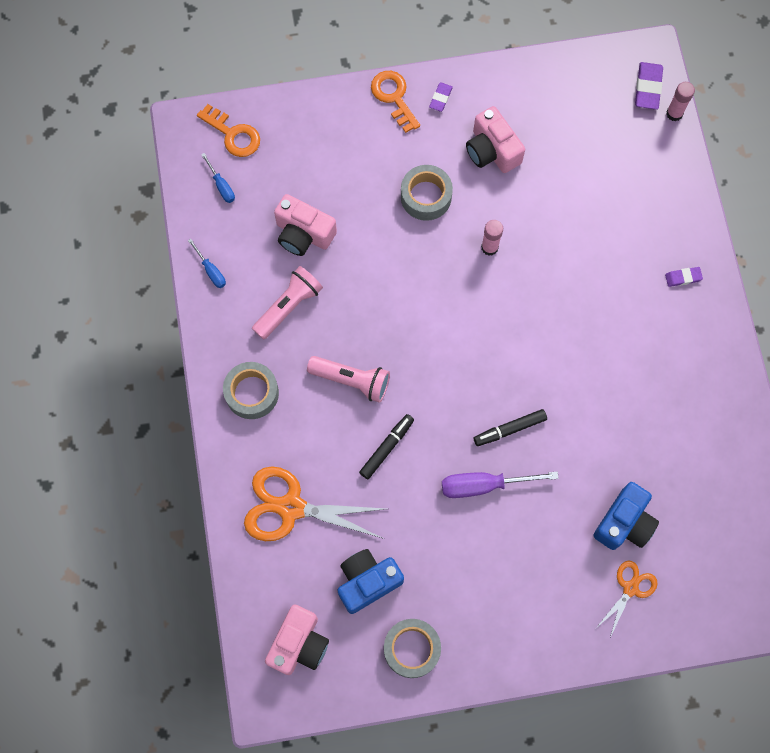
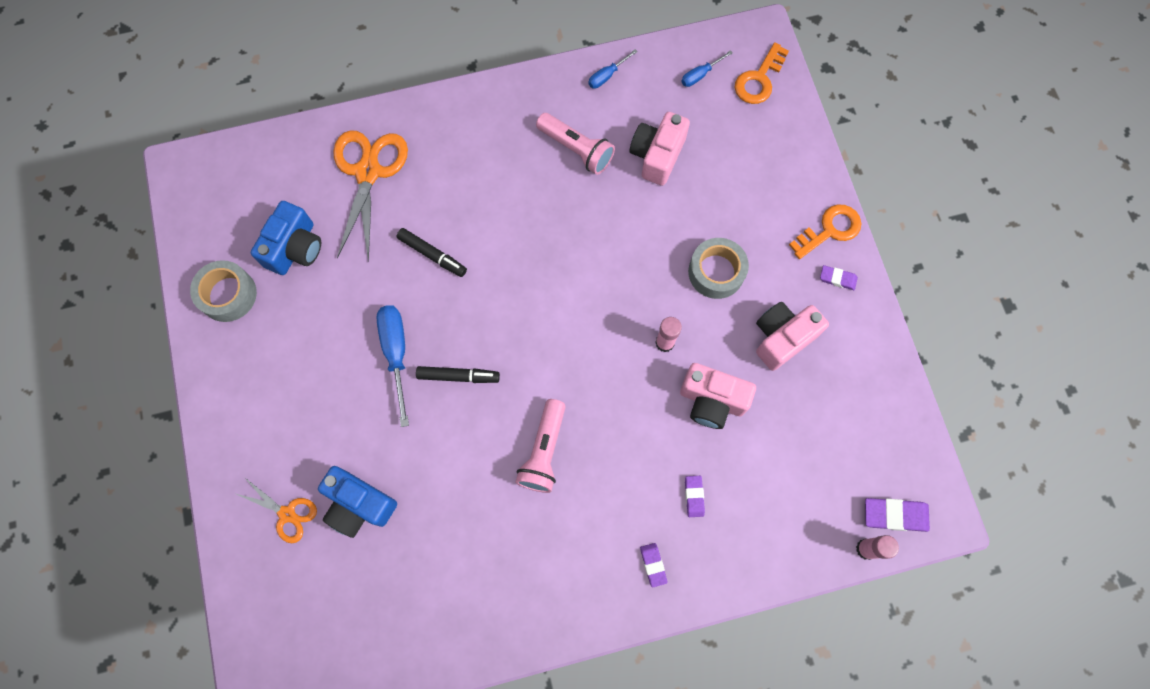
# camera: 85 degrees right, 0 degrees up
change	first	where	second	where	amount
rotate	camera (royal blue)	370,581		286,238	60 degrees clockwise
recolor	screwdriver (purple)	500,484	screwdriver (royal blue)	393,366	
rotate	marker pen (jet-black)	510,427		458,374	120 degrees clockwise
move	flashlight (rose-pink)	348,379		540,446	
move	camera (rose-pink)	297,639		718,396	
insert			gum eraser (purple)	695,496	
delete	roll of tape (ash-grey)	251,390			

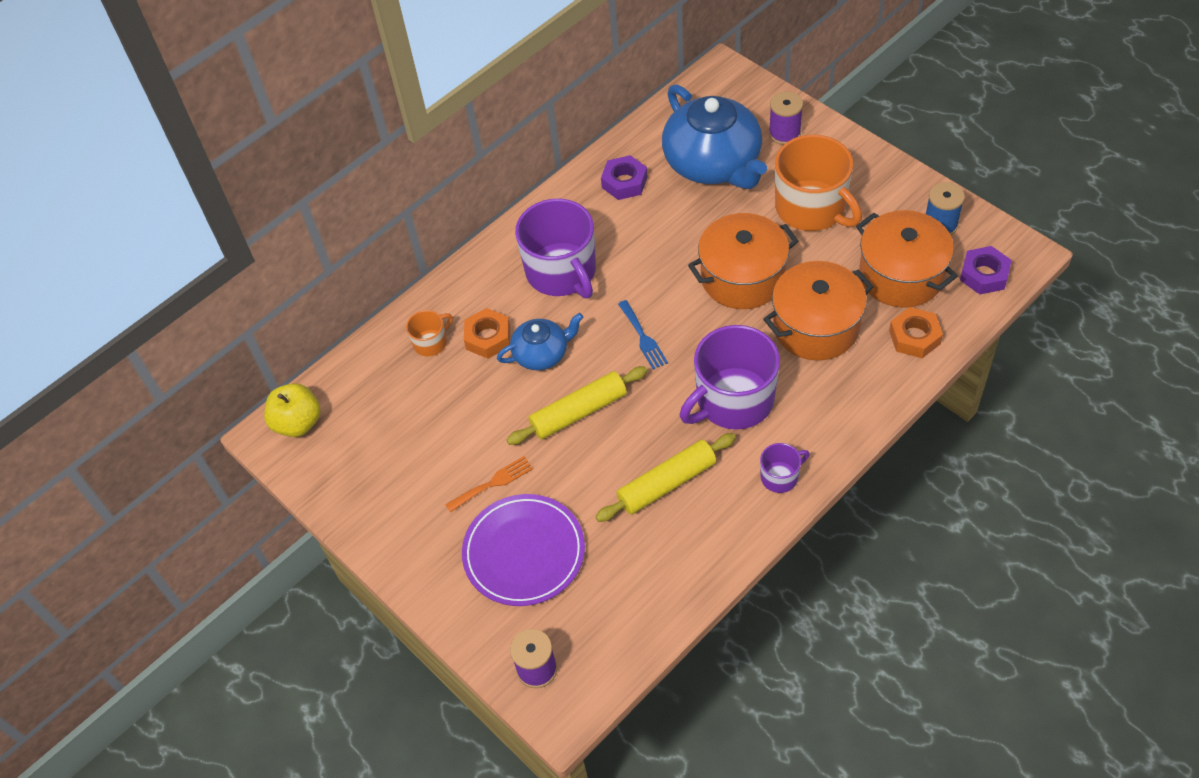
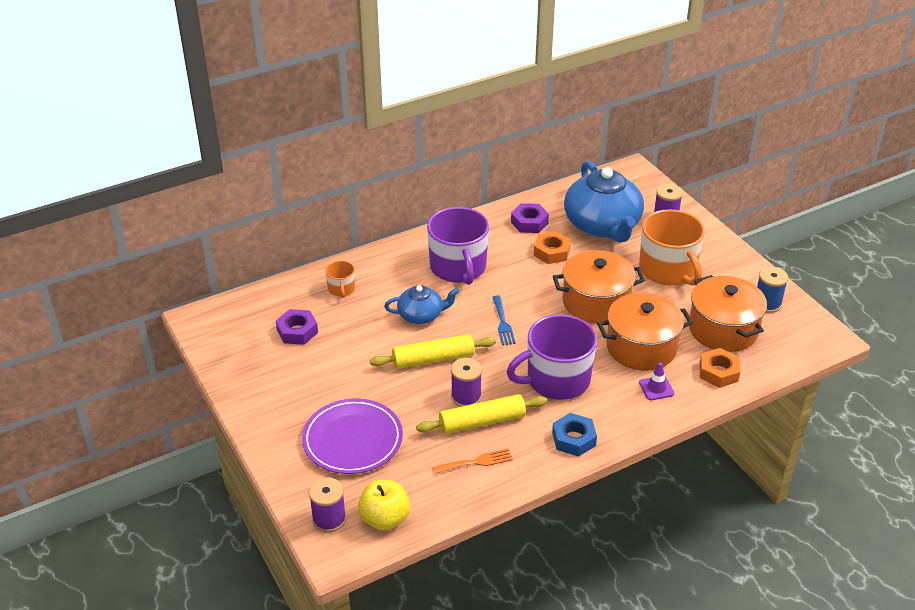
# camera: 10 degrees right, 15 degrees down
change	first	where	second	where	amount
move	nut (purple)	986,270		297,327	
rotate	tea mug (bright orange)	429,333		340,279	105 degrees clockwise
move	apple fruit (yellow)	292,410		384,505	
move	dinner fork (bright orange)	489,484		472,461	
insert			spool (purple)	466,382	
move	nut (bright orange)	487,333		552,247	
replace	tea mug (purple)	784,468	nut (royal blue)	574,435	
insert			traffic cone (purple)	656,381	

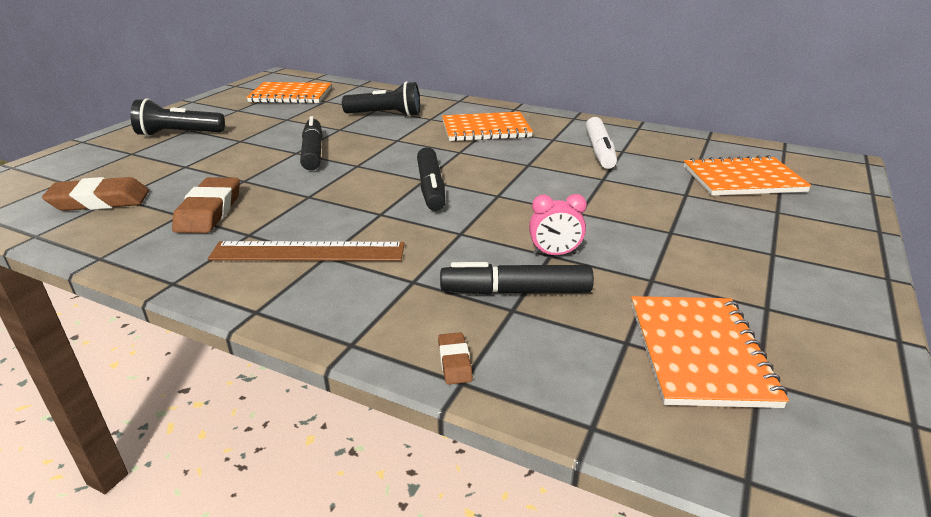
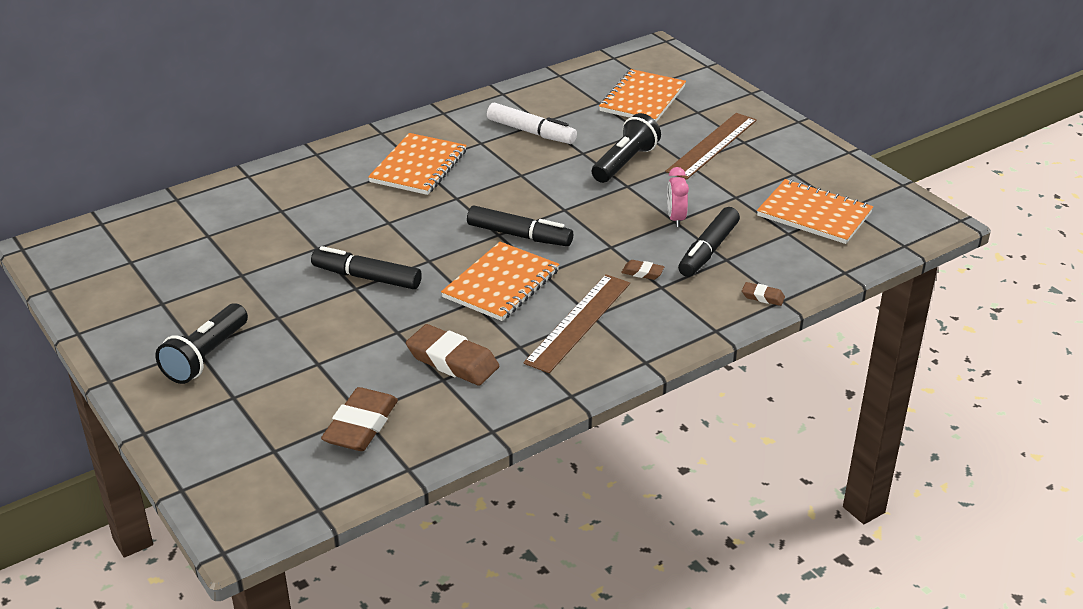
# camera: 60 degrees left, 5 degrees up
change	first	where	second	where	amount
move	notepad (bright orange)	288,93		500,281	
move	flashlight (jet-black)	381,99		626,148	
insert			gum eraser (russet)	642,270	
insert			straightedge (russet)	711,146	
rotate	bedside clock (rose-pink)	558,224		678,197	150 degrees clockwise

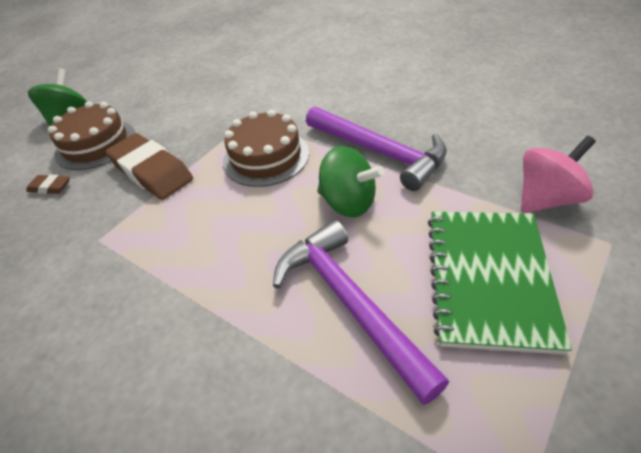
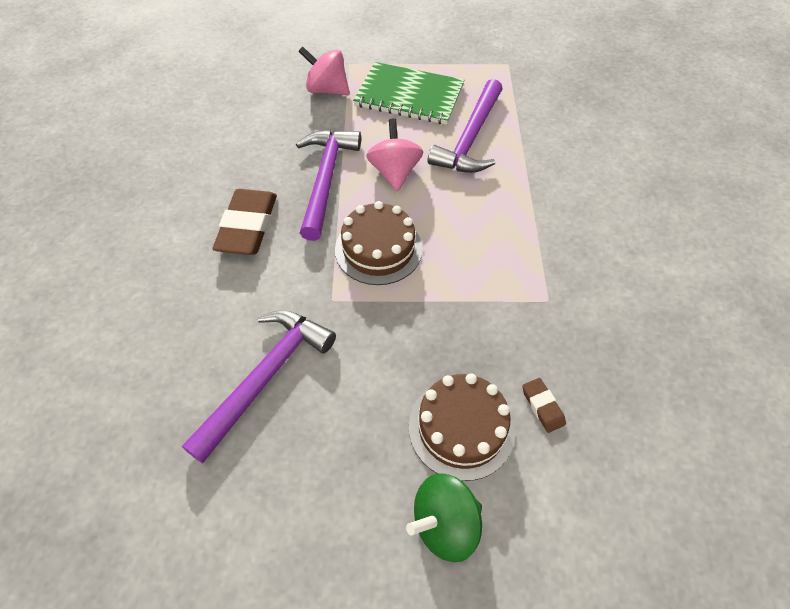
# camera: 130 degrees left, 10 degrees up
change	first	where	second	where	amount
insert			carpenter's hammer (purple)	259,386	
move	gum eraser (russet)	149,166		245,222	
rotate	notepad (leaf-green)	500,283		408,93	45 degrees clockwise
recolor	whirligig (leaf-green)	351,181	whirligig (rose-pink)	394,154	

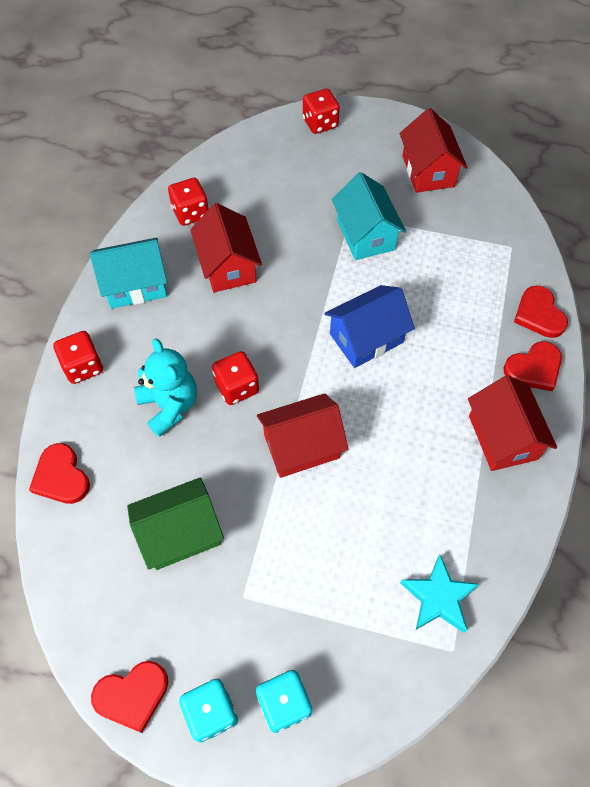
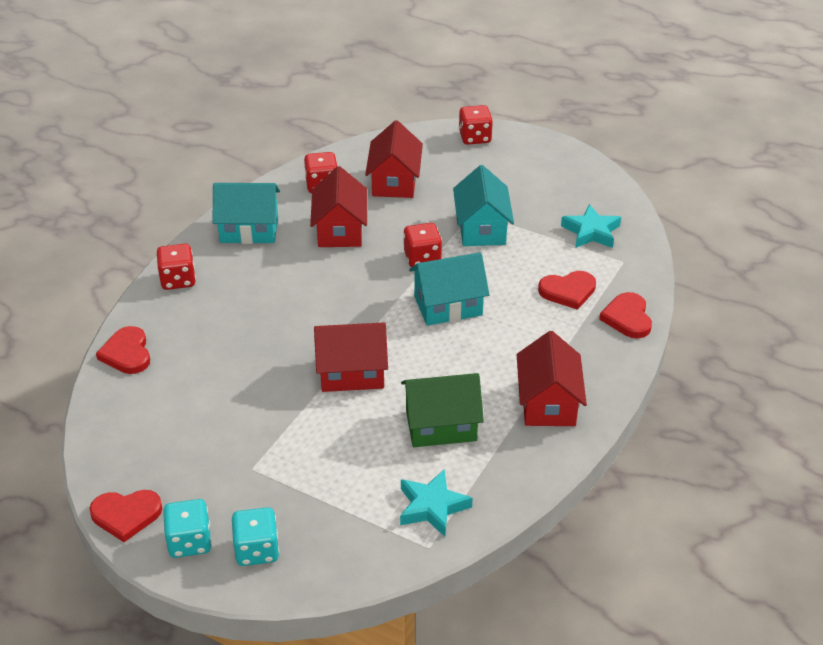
# camera: 15 degrees right, 20 degrees down
change	first	where	second	where	amount
move	house (scarlet)	433,150		394,159	
move	house (leaf-green)	175,523		442,410	
move	die (scarlet)	235,378		422,245	
recolor	house (royal blue)	369,326	house (aqua)	449,289	
move	love heart (scarlet)	533,366		567,290	
insert			star (aqua)	591,226	
delete	teddy bear (aqua)	165,387			

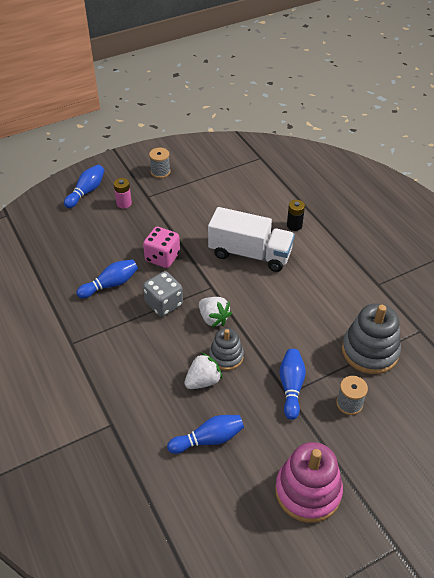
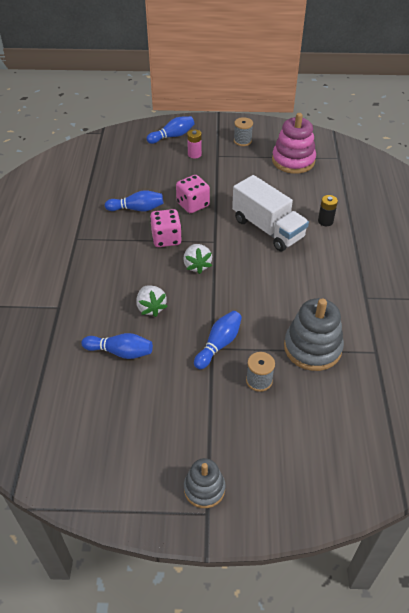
# camera: 30 degrees right, 0 degrees up
change	first	where	second	where	amount
rotate	toy strawberry (pure white)	203,370		152,301	75 degrees clockwise
recolor	die (ash-grey)	163,294	die (rose-pink)	166,228	
move	stacking rings (ash-grey)	226,349		204,483	
move	stacking rings (rose-pink)	309,482		294,143	

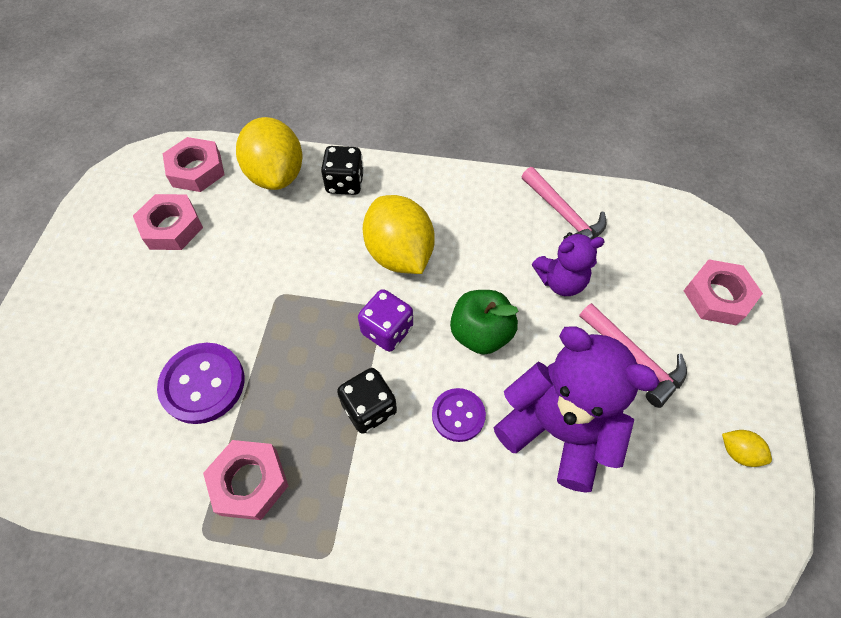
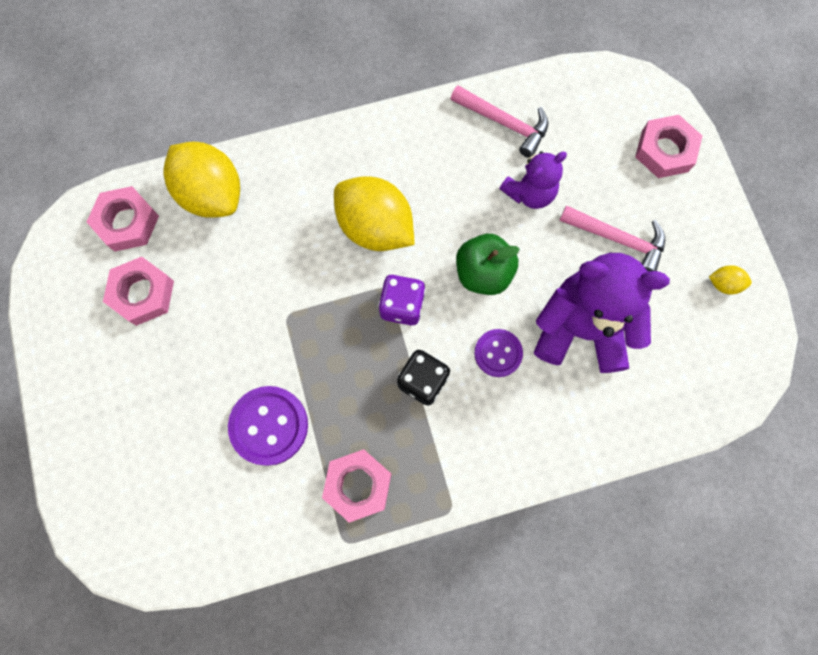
# camera: 25 degrees left, 15 degrees up
change	first	where	second	where	amount
delete	die (jet-black)	342,170			

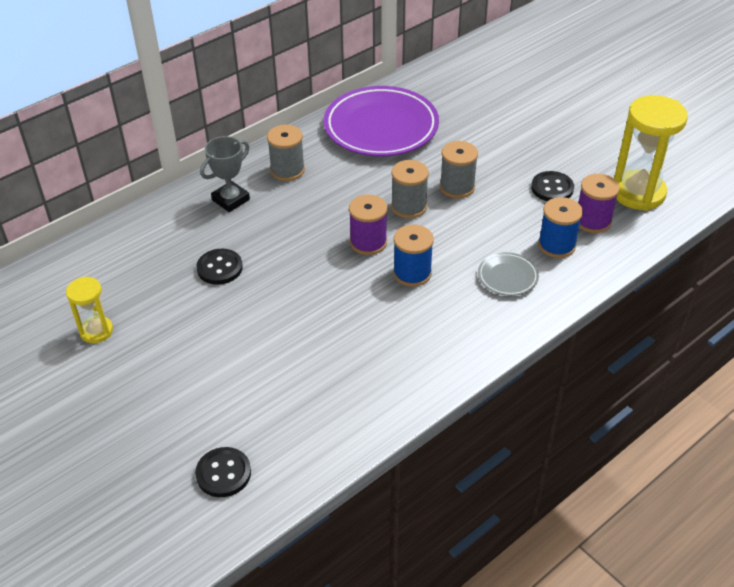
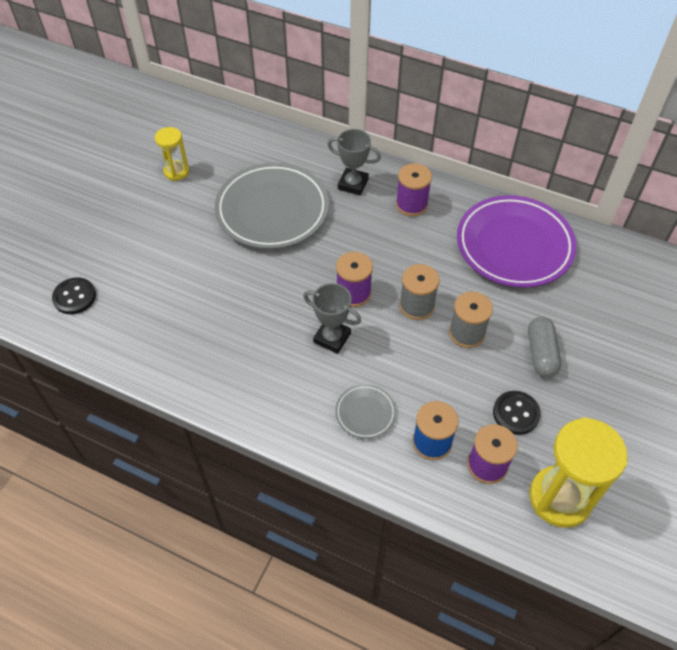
# camera: 65 degrees right, 10 degrees up
change	first	where	second	where	amount
replace	button (jet-black)	219,267	flat dish (ash-grey)	272,206	
replace	spool (royal blue)	413,255	trophy (ash-grey)	332,318	
recolor	spool (ash-grey)	286,153	spool (purple)	414,189	
insert			pill (ash-grey)	544,347	

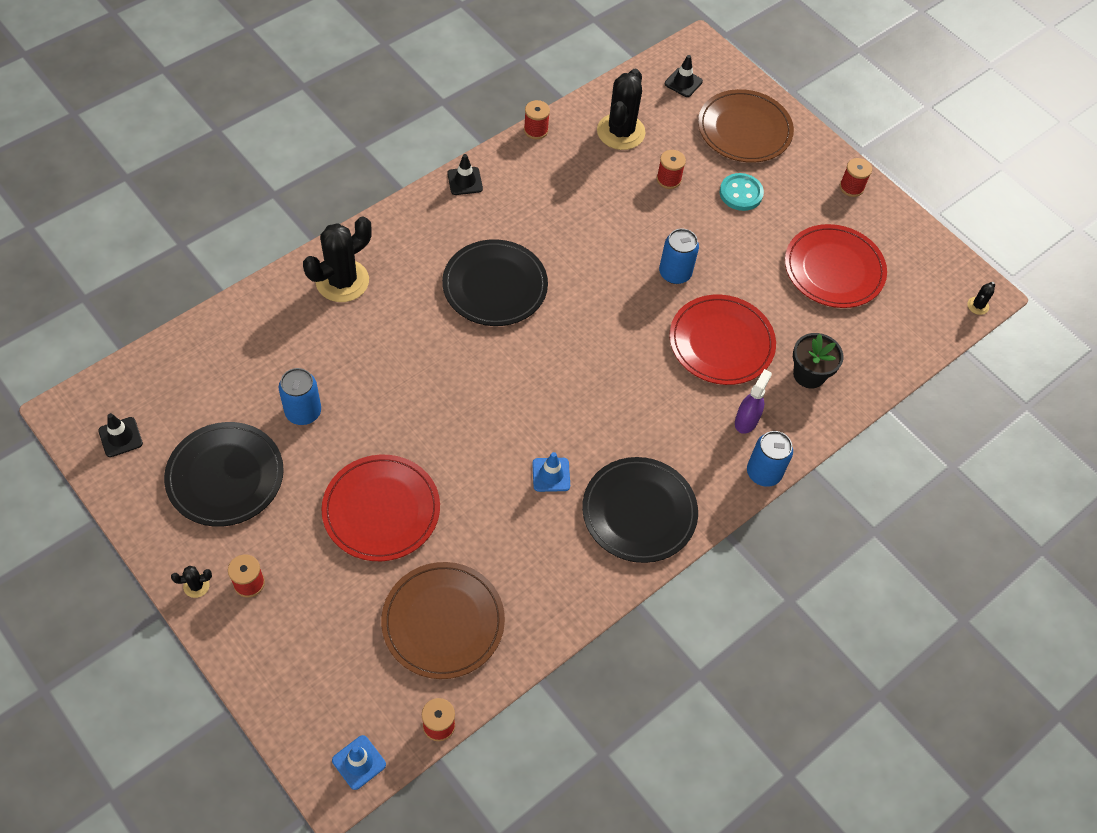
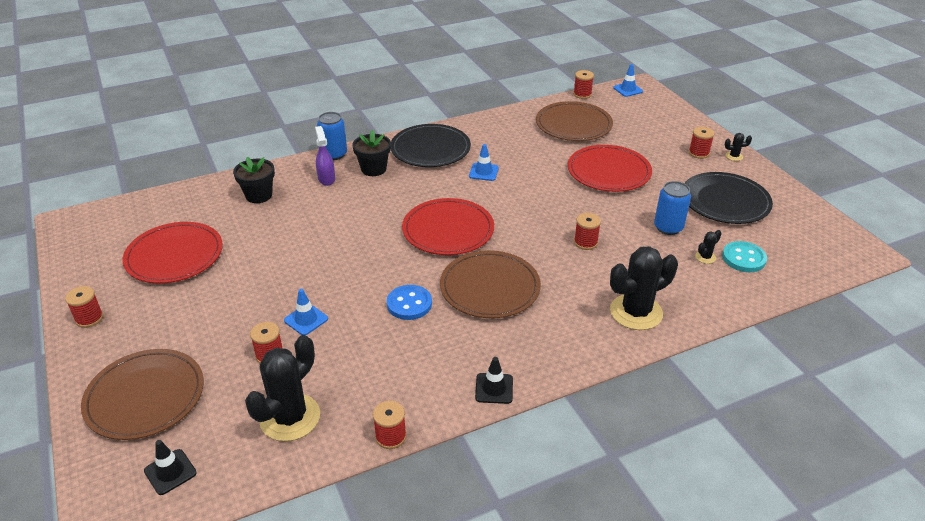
# camera: 160 degrees left, 20 degrees down
change	first	where	second	where	amount
insert			traffic cone (royal blue)	306,312	
rotate	spray cleaner (purple)	753,401		325,156	120 degrees clockwise
insert			flower pot (jet-black)	371,153	
insert			button (royal blue)	409,302	
move	flat dish (scarlet)	722,340		448,226	
recolor	flat dish (jet-black)	495,282	flat dish (russet)	490,284	
insert			spool (scarlet)	587,231	
move	prickly plant (jet-black)	981,298		708,247	
move	button (aqua)	742,192		744,256	
delete	traffic cone (jet-black)	120,435			
delete	soda can (royal blue)	679,256			

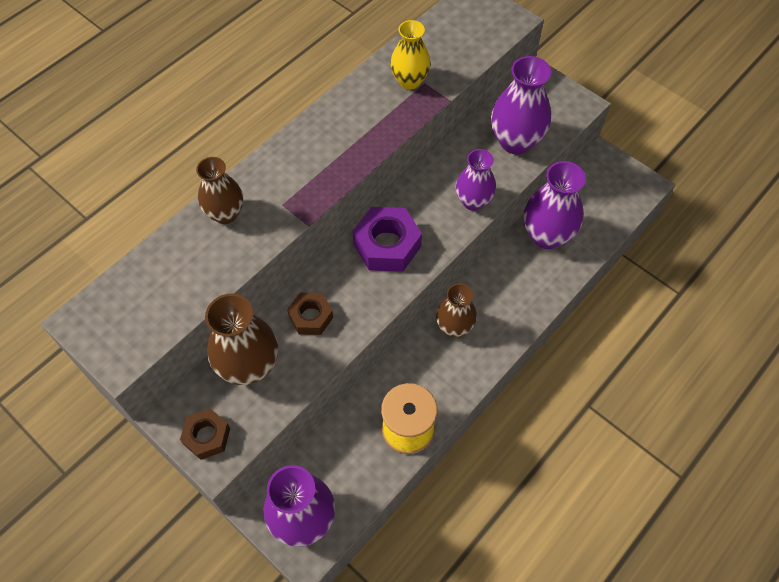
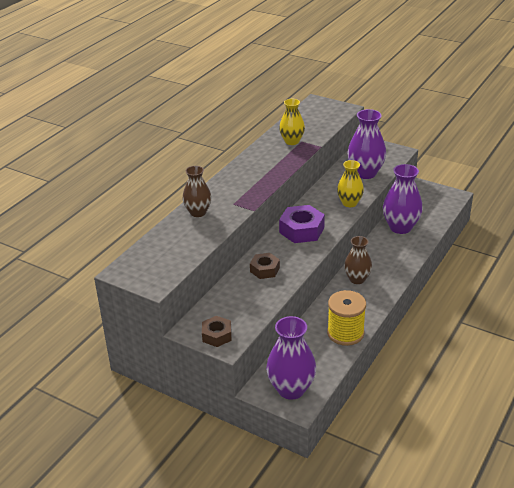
# camera: 10 degrees left, 25 degrees down
change	first	where	second	where	amount
recolor	vase (purple)	476,180	vase (yellow)	350,183	
delete	vase (russet)	241,339			

